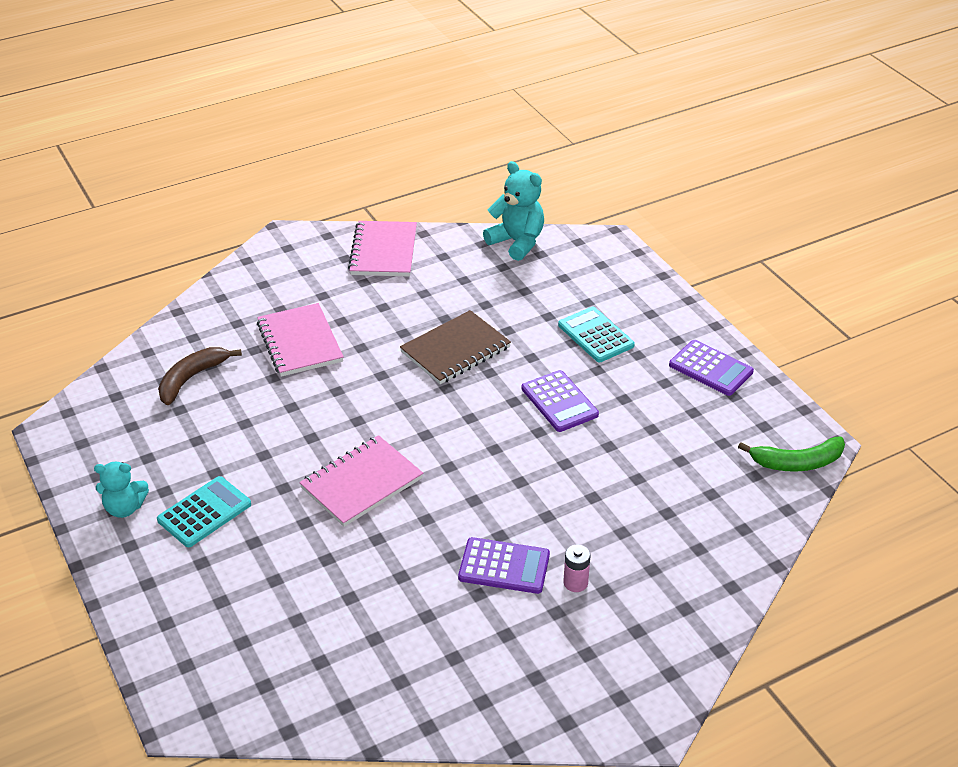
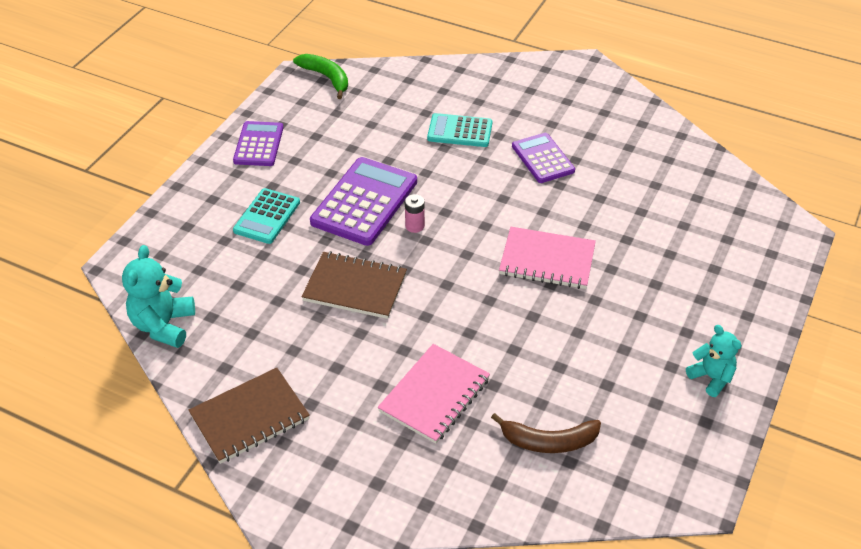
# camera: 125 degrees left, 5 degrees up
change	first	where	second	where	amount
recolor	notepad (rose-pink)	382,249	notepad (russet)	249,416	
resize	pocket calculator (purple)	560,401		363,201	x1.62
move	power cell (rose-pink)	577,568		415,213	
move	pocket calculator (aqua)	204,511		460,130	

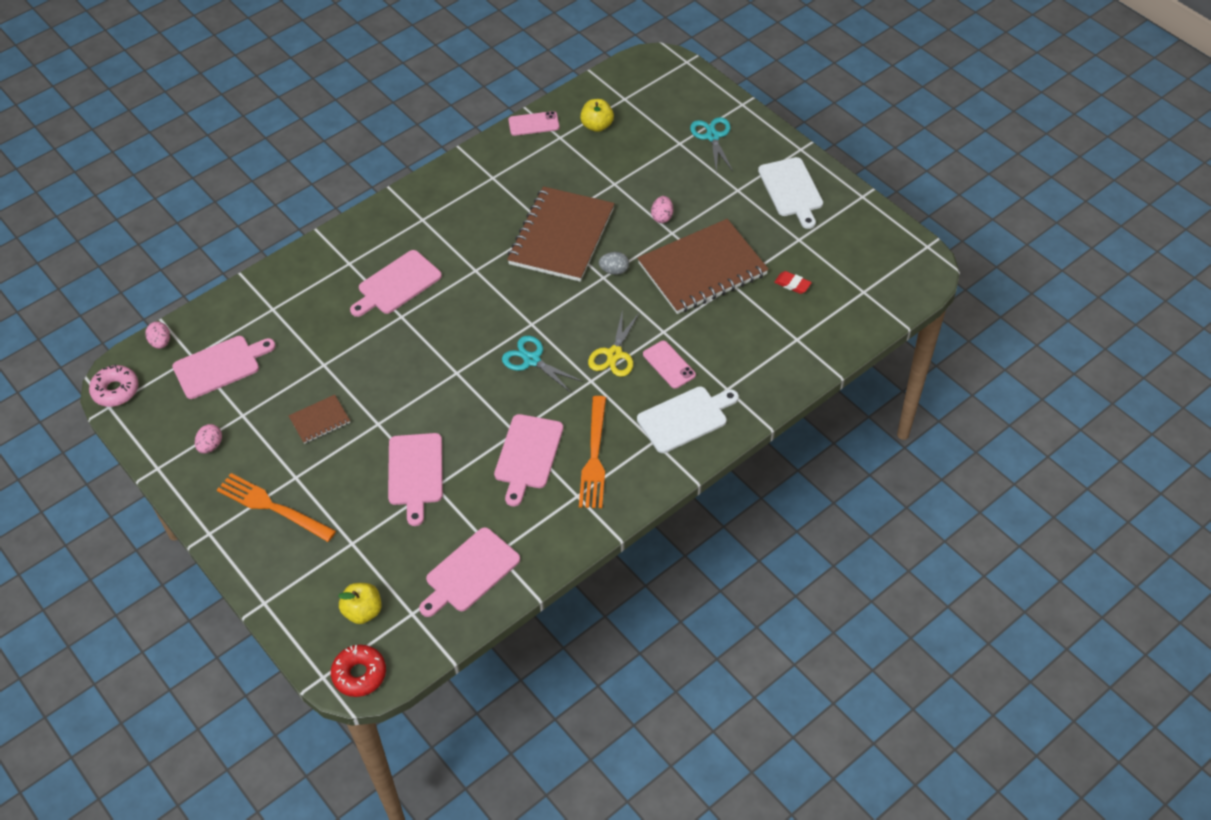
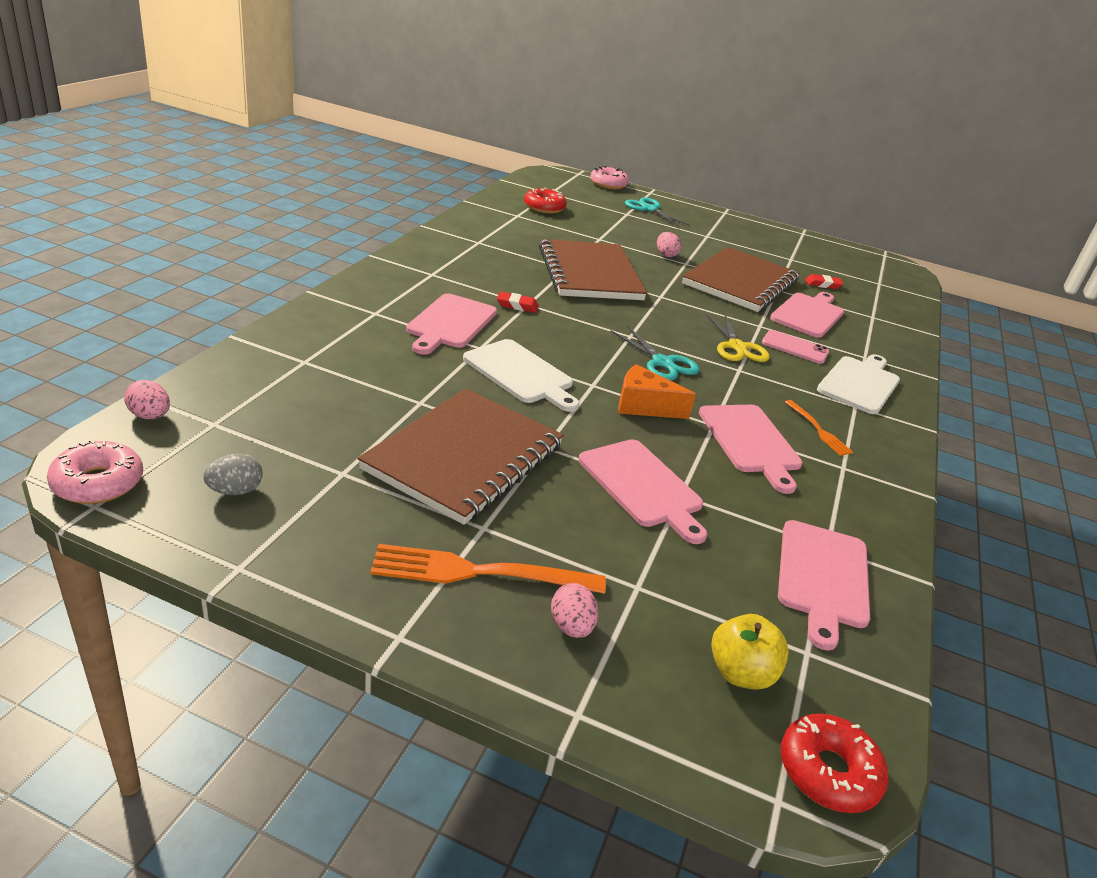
# camera: 35 degrees left, 20 degrees down
change	first	where	second	where	amount
move	egg shape (ash-grey)	614,263		233,474	
resize	notepad (russet)	319,419		460,457	x2.23
move	chopping board (pure white)	790,193		521,375	
insert			gum eraser (scarlet)	518,302	
replace	apple fruit (yellow)	597,115	donut (scarlet)	545,200	
move	egg shape (rose-pink)	208,439		574,610	
insert			donut (rose-pink)	609,177	
rotate	shears (aqua)	542,364		655,353	135 degrees counterclockwise
insert			cheese wedge (bright orange)	657,391	
move	chopping board (rose-pink)	224,367		807,315	
resize	dinner fork (bright orange)	592,452		819,428	x0.55
delete	smartphone (rose-pink)	533,123			

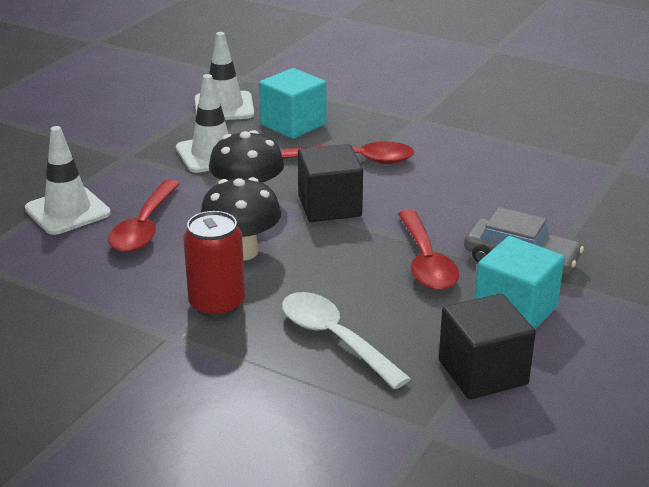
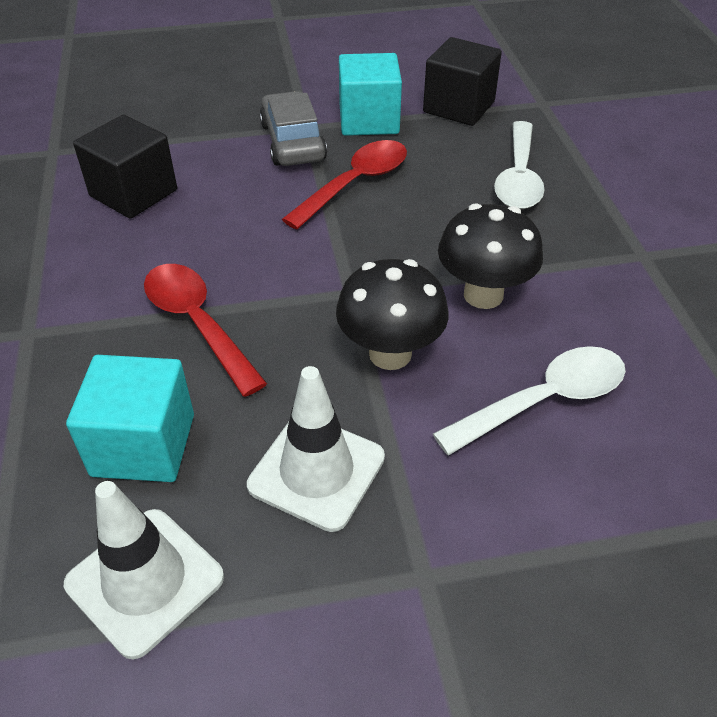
# camera: 130 degrees left, 15 degrees up
change	first	where	second	where	amount
move	cube (jet-black)	330,183		125,167	
recolor	tablespoon (scarlet)	144,216	tablespoon (pure white)	529,400	
delete	traffic cone (pure white)	68,180			
delete	soda can (scarlet)	214,264			

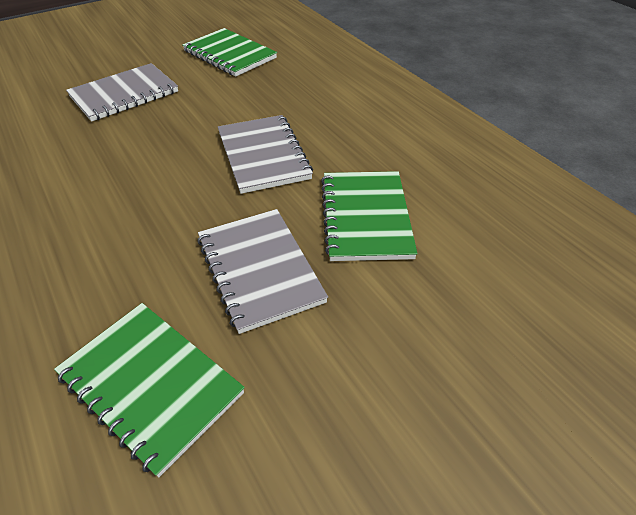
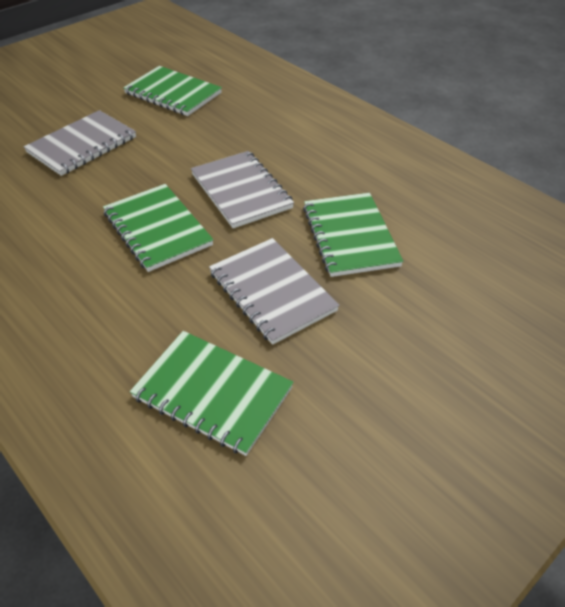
# camera: 10 degrees left, 0 degrees up
change	first	where	second	where	amount
insert			notepad (leaf-green)	158,228	

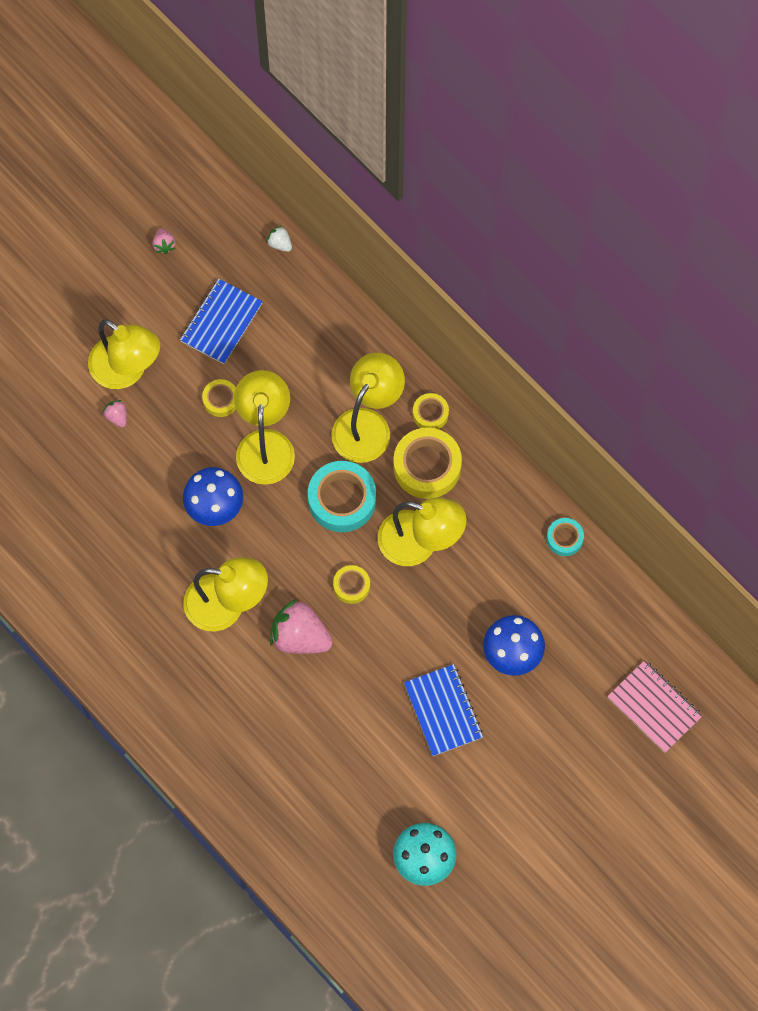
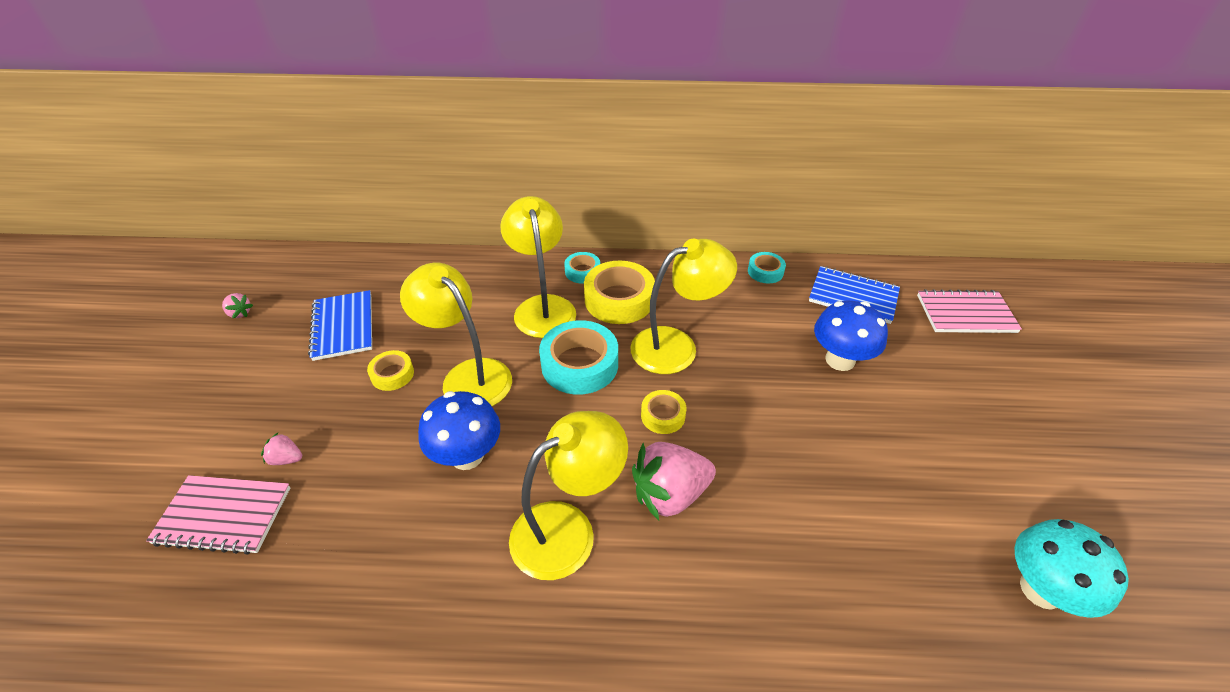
# camera: 45 degrees left, 25 degrees down
change	first	where	second	where	amount
insert			notepad (rose-pink)	218,515	
recolor	roll of tape (yellow)	431,411	roll of tape (aqua)	582,268	
move	notepad (royal blue)	443,710		854,295	
delete	desk lamp (yellow)	124,354			
delete	toy strawberry (pure white)	279,239			

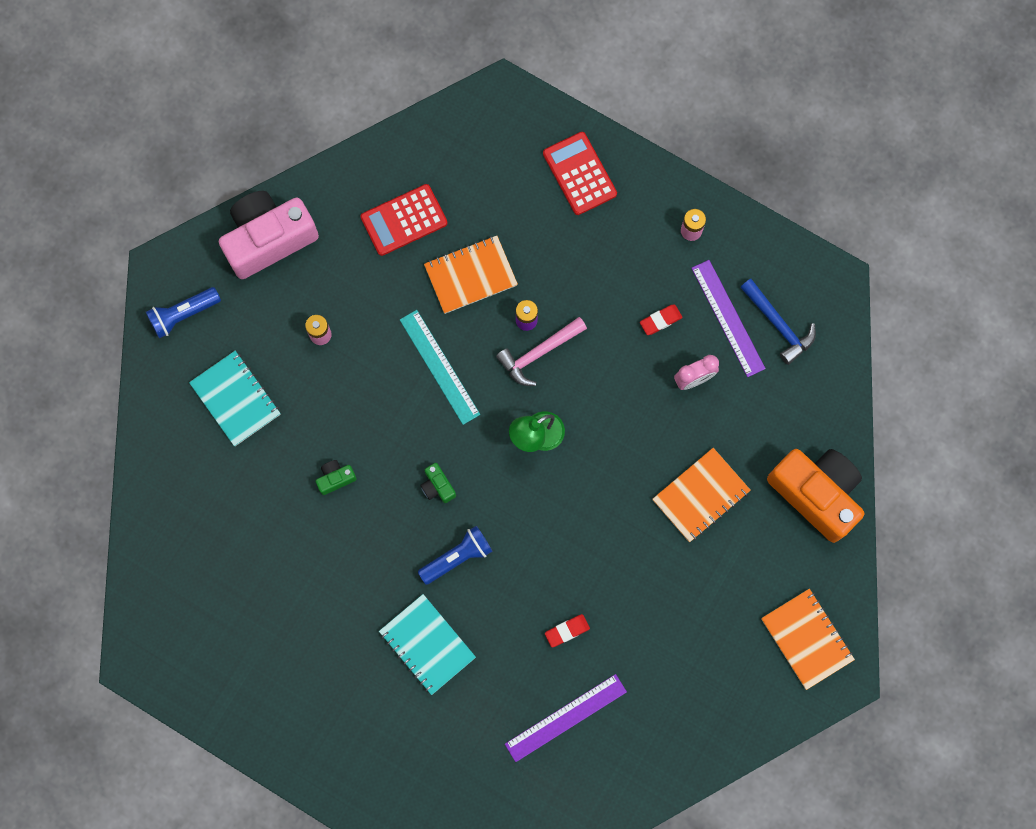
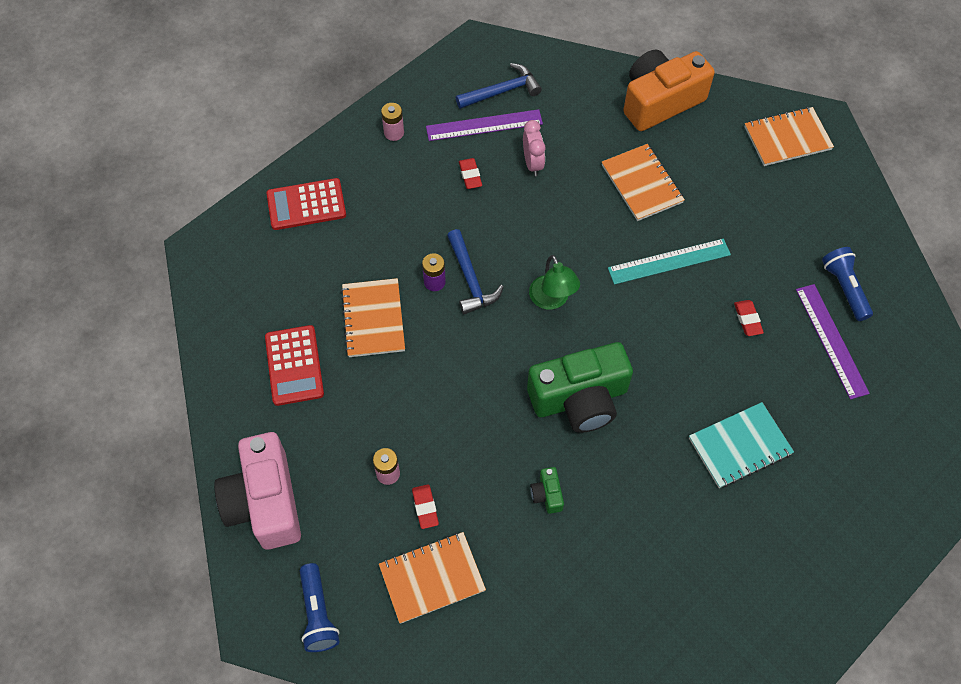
# camera: 75 degrees left, 15 degrees down
change	first	where	second	where	amount
recolor	notepad (aqua)	235,398	notepad (bright orange)	432,578	
insert			gum eraser (scarlet)	425,506	
recolor	carpenter's hammer (rose-pink)	541,351	carpenter's hammer (royal blue)	475,271	
resize	camera (leaf-green)	438,483		580,387	x2.47
move	straightedge (aqua)	440,367		669,262	
move	flashlight (royal blue)	455,555		847,284	

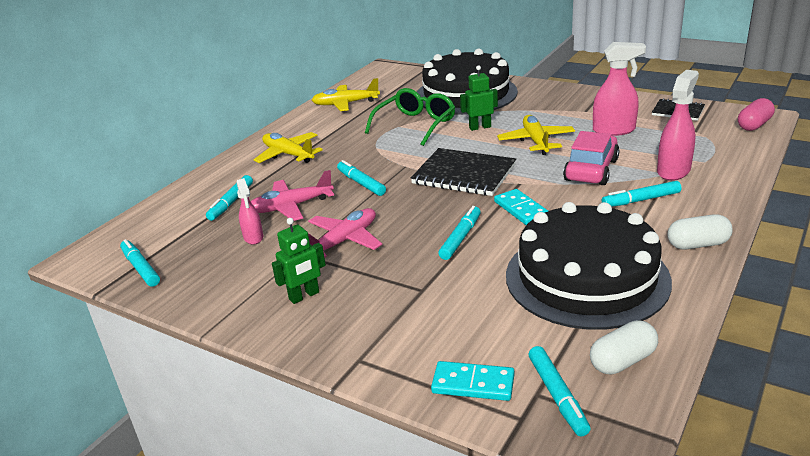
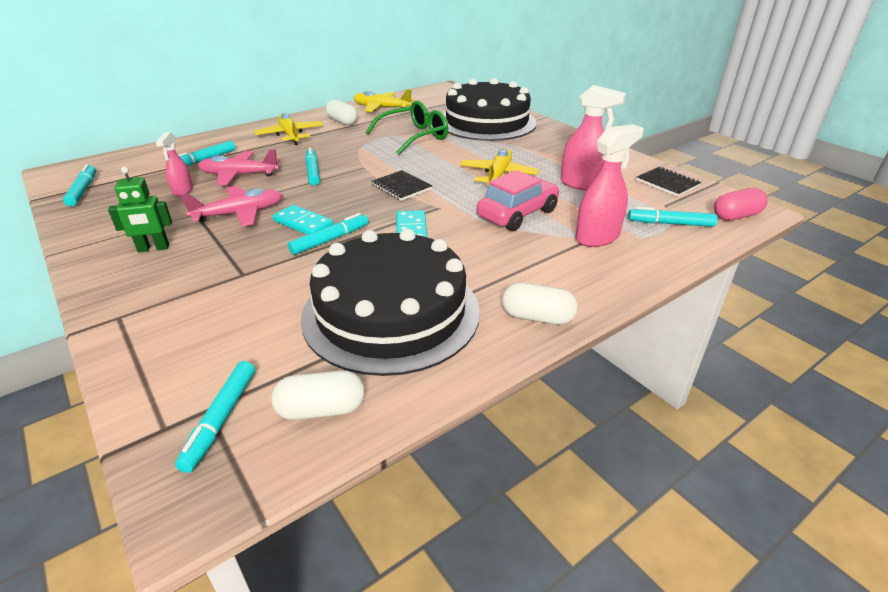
# camera: 20 degrees right, 5 degrees up
change	first	where	second	where	amount
move	domino piece (aqua)	473,381		303,220	
insert			pill (pure white)	342,112	
resize	notepad (jet-black)	463,172		401,185	x0.57
move	marker pen (aqua)	641,194		673,217	
delete	robot (leaf-green)	479,98			

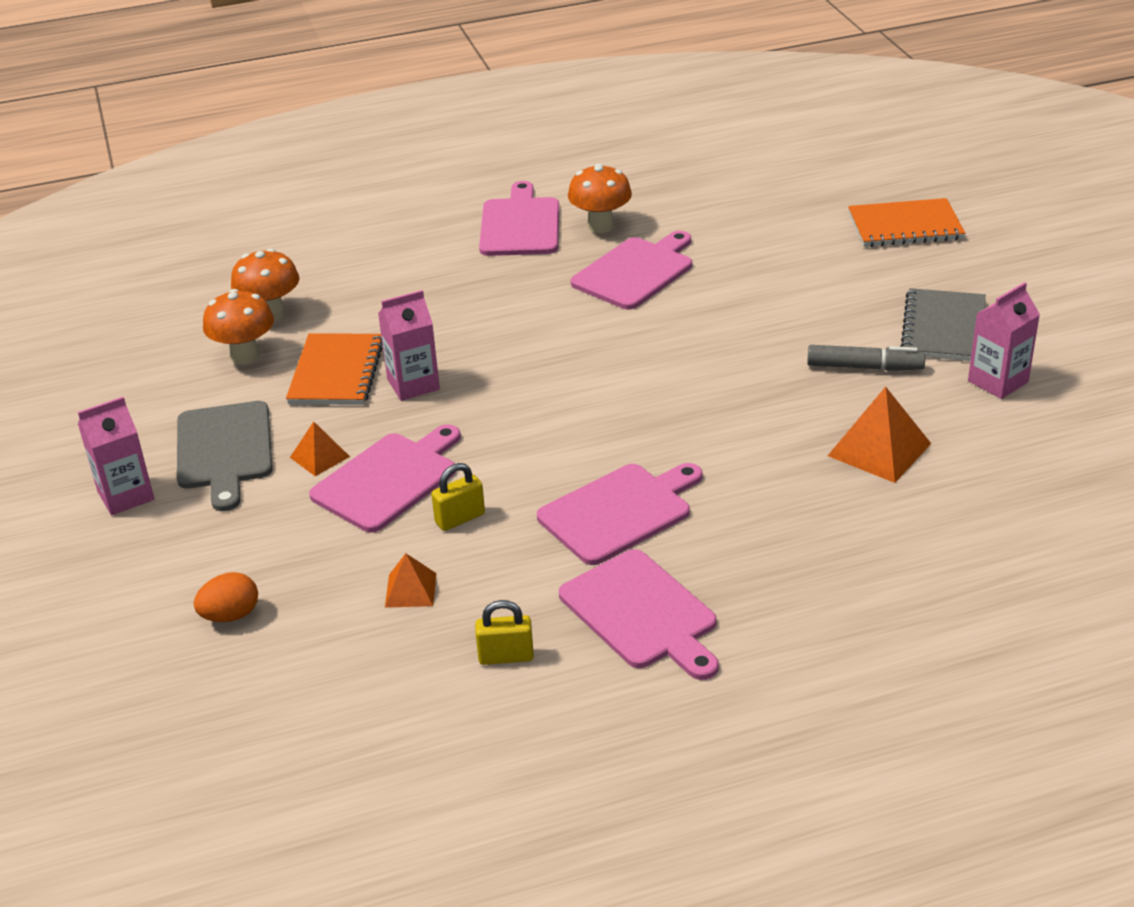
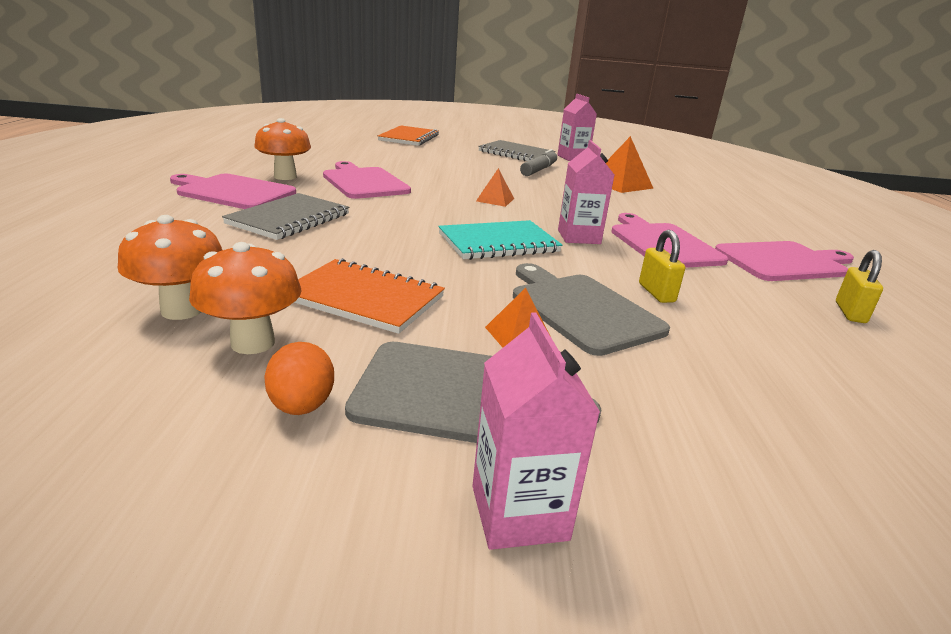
# camera: 75 degrees left, 10 degrees down
change	first	where	second	where	amount
insert			notepad (ash-grey)	285,216	
move	egg shape (bright orange)	226,597		299,378	
insert			notepad (aqua)	500,240	
move	solid pyramid (bright orange)	410,580		495,187	
recolor	chopping board (rose-pink)	385,478	chopping board (ash-grey)	591,309	
move	juice carton (rose-pink)	409,345		586,192	

